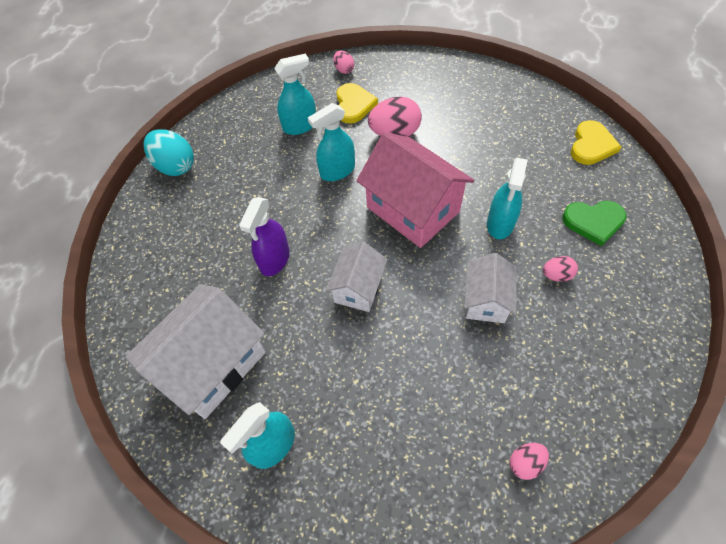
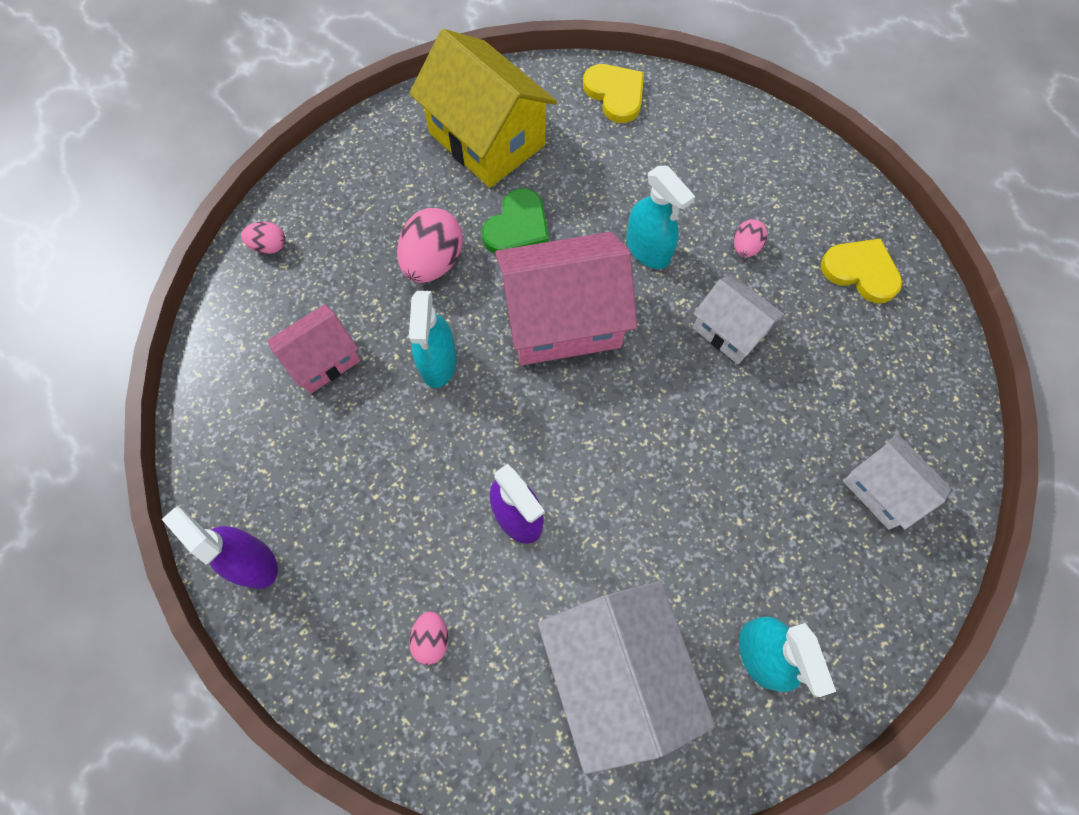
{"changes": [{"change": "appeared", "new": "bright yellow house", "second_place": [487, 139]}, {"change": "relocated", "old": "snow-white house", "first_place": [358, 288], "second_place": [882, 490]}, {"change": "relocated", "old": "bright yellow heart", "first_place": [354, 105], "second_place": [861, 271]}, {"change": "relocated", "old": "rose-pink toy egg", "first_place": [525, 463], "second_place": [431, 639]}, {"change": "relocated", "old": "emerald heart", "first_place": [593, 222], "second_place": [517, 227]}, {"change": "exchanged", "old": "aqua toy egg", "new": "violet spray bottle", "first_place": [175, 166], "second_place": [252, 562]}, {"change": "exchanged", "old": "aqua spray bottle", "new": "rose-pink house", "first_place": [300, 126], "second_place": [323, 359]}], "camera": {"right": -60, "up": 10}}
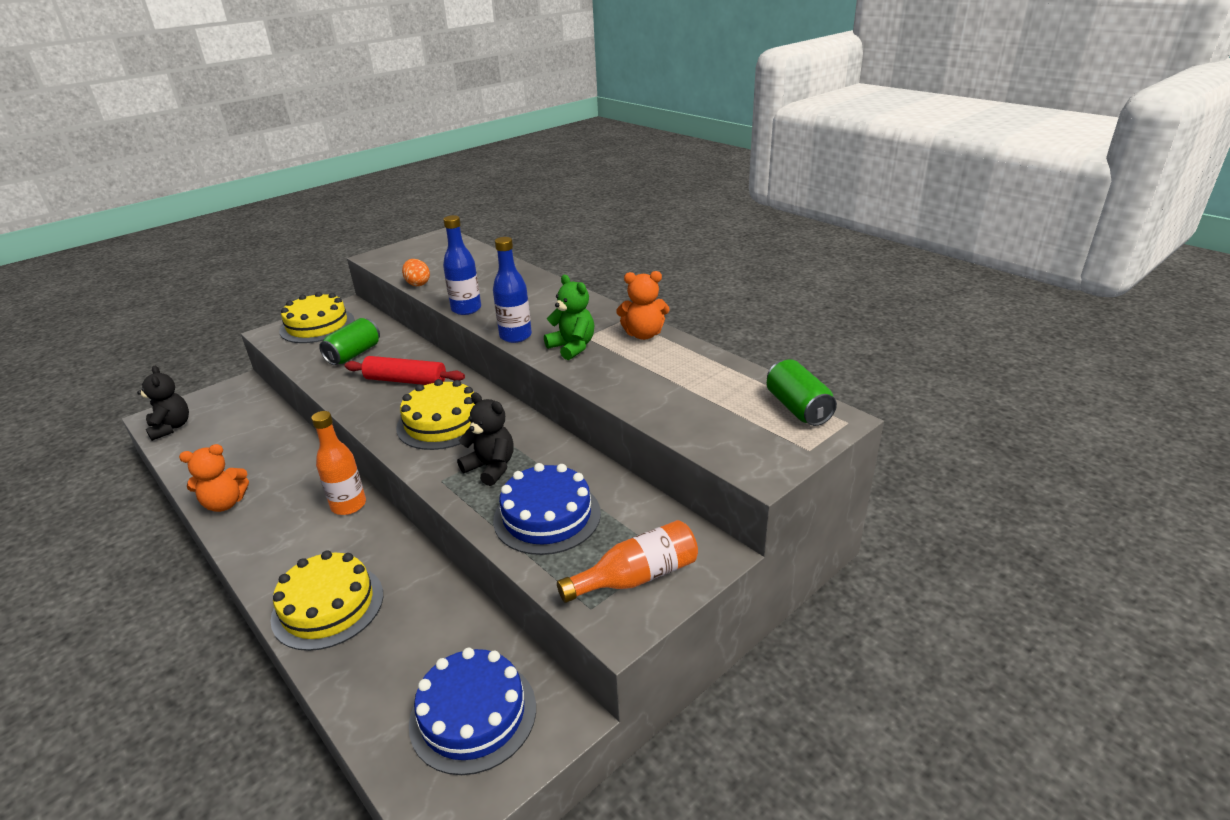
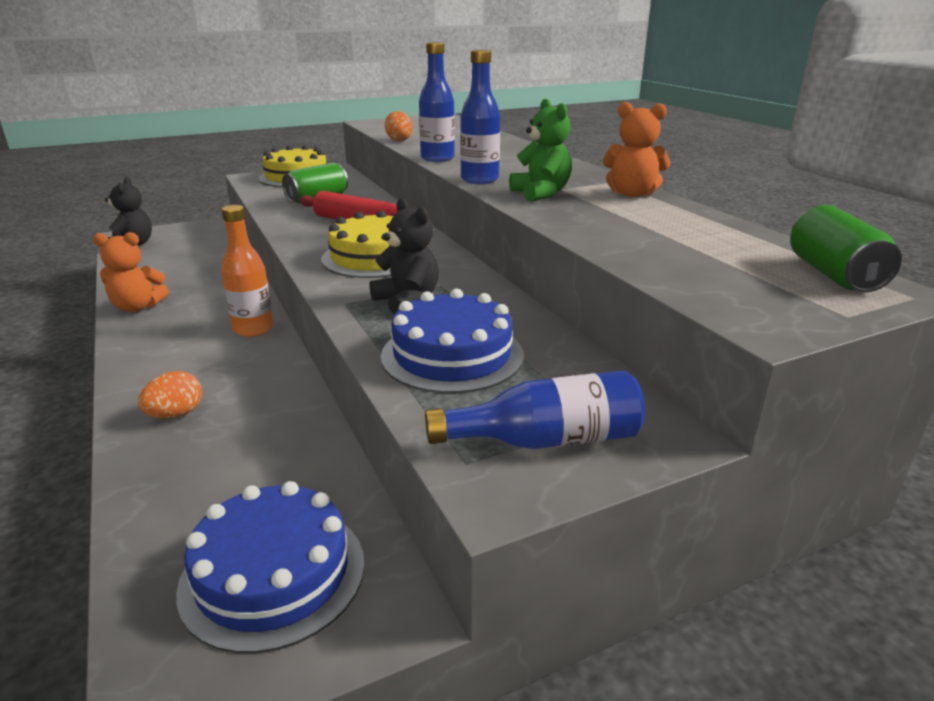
{"changes": [{"change": "exchanged", "old": "bright yellow cake", "new": "bright orange toy egg", "first_place": [328, 606], "second_place": [176, 414]}, {"change": "colour", "old": "bright orange flask", "new": "blue flask", "first_place": [636, 577], "second_place": [545, 440]}], "camera": {"right": 15, "up": -5}}
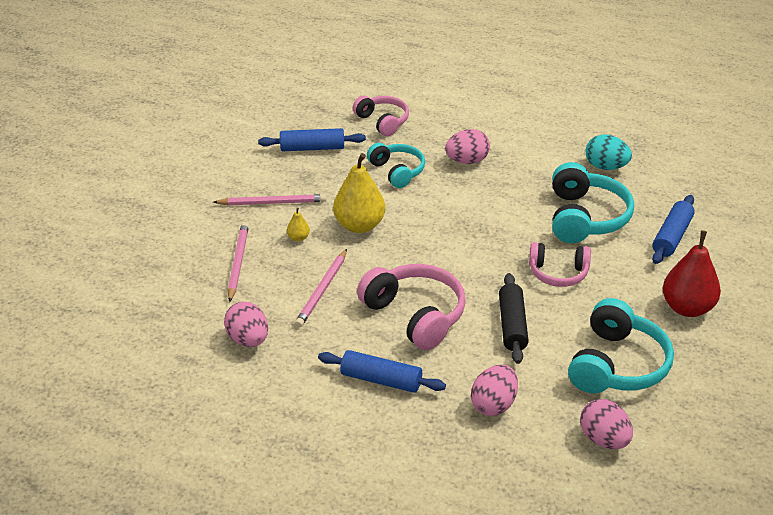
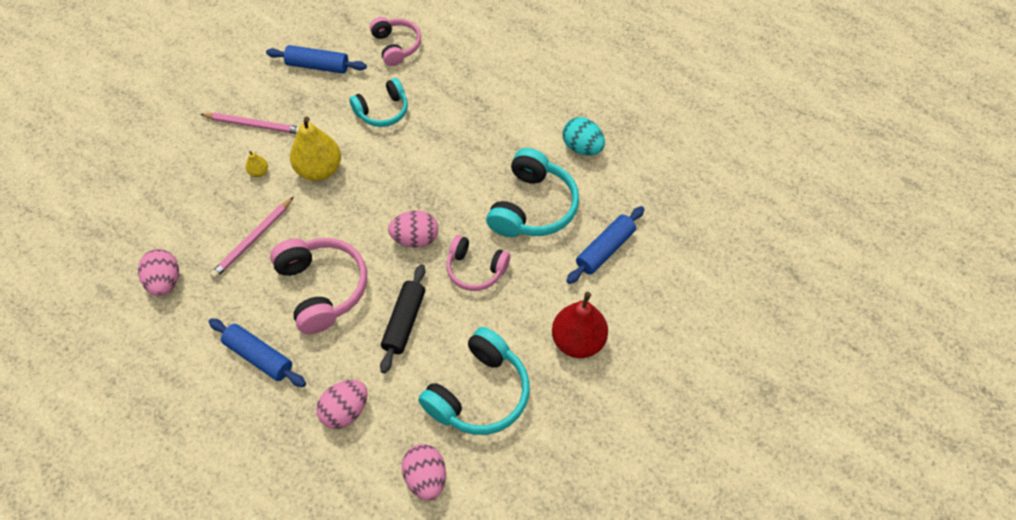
{"changes": [{"change": "missing", "old": "rose-pink wooden pencil", "first_place": [237, 263]}, {"change": "relocated", "old": "rose-pink toy egg", "first_place": [467, 161], "second_place": [415, 238]}, {"change": "spun", "old": "aqua over-ear headphones", "first_place": [397, 171], "second_place": [382, 111], "degrees": 75}], "camera": {"right": 15, "up": 20}}
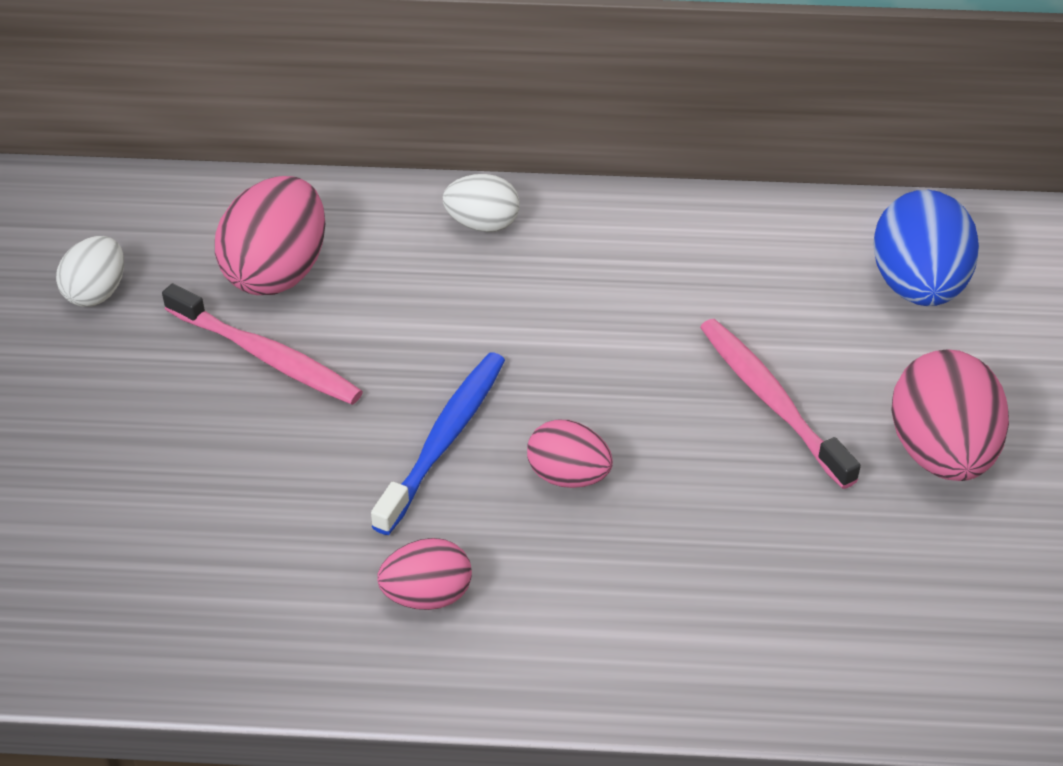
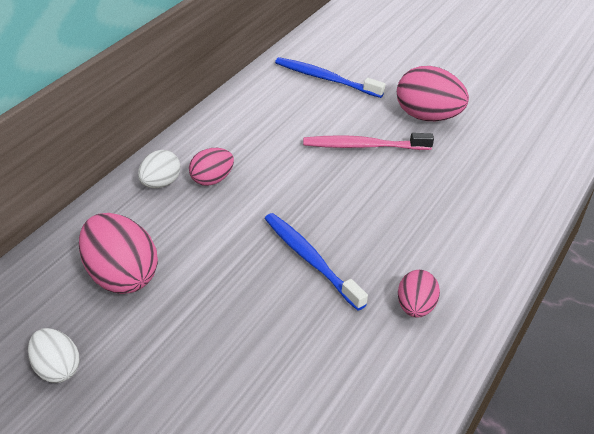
{"changes": [{"change": "missing", "old": "rose-pink toothbrush", "first_place": [265, 356]}, {"change": "relocated", "old": "rose-pink toy egg", "first_place": [568, 476], "second_place": [211, 180]}, {"change": "exchanged", "old": "blue toy egg", "new": "blue toothbrush", "first_place": [917, 286], "second_place": [326, 79]}], "camera": {"right": -65, "up": -5}}
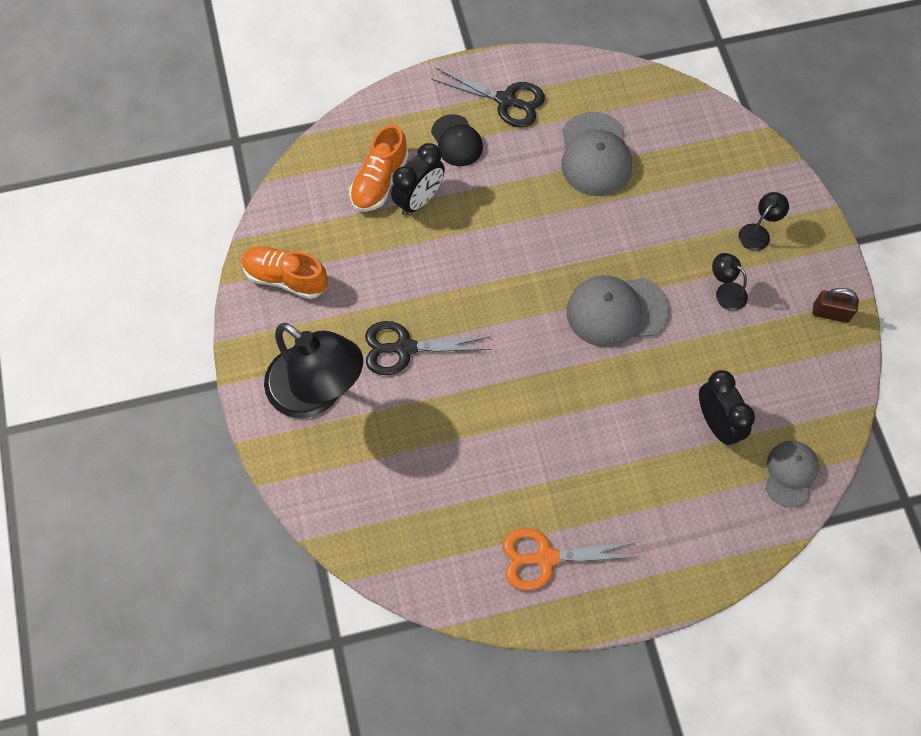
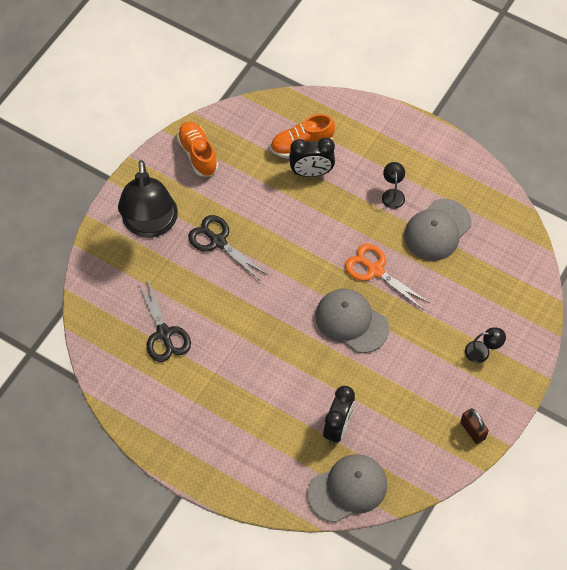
{"changes": [{"change": "missing", "old": "jet-black peaked cap", "first_place": [456, 141]}, {"change": "relocated", "old": "jet-black scissors", "first_place": [506, 100], "second_place": [164, 333]}, {"change": "relocated", "old": "bright orange scissors", "first_place": [546, 558], "second_place": [375, 270]}, {"change": "relocated", "old": "jet-black reading lamp", "first_place": [725, 292], "second_place": [392, 194]}, {"change": "size", "old": "grey peaked cap", "first_place": [790, 473], "second_place": [347, 489], "factor": 1.56}], "camera": {"right": 45, "up": -5}}
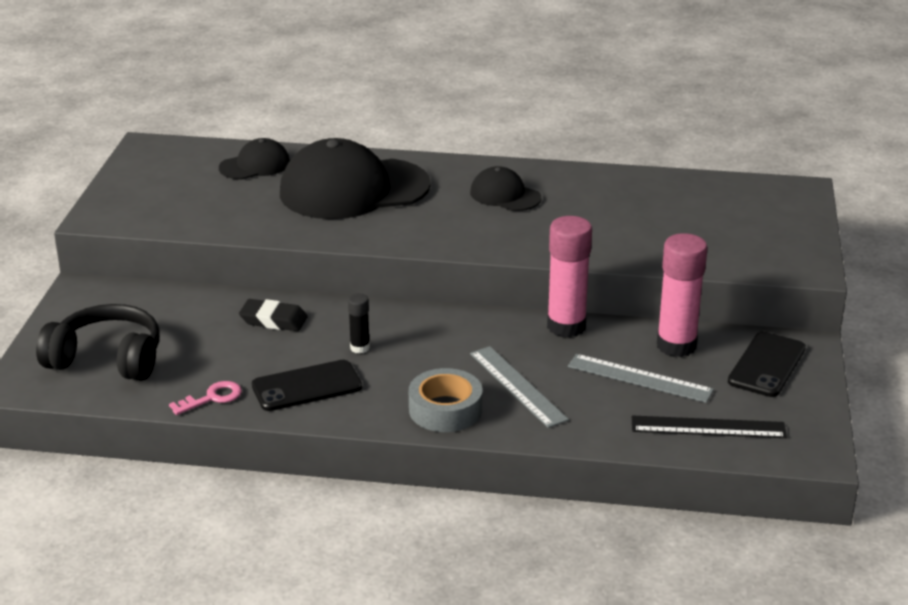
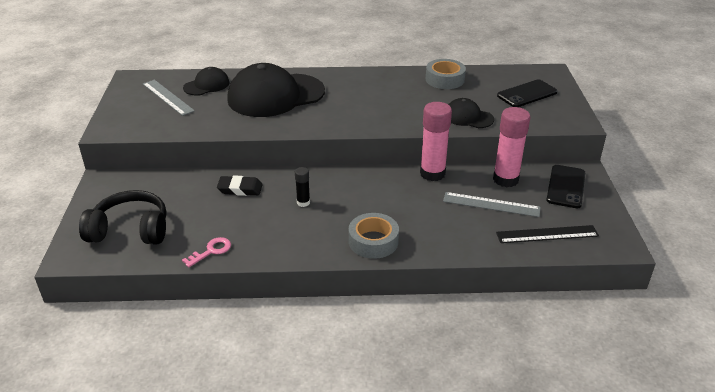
{"changes": [{"change": "appeared", "new": "grey sticky tape", "second_place": [445, 79]}, {"change": "relocated", "old": "jet-black phone", "first_place": [306, 386], "second_place": [527, 94]}, {"change": "relocated", "old": "jet-black peaked cap", "first_place": [505, 195], "second_place": [468, 117]}, {"change": "relocated", "old": "grey ruler", "first_place": [517, 386], "second_place": [167, 97]}], "camera": {"right": -10, "up": 5}}
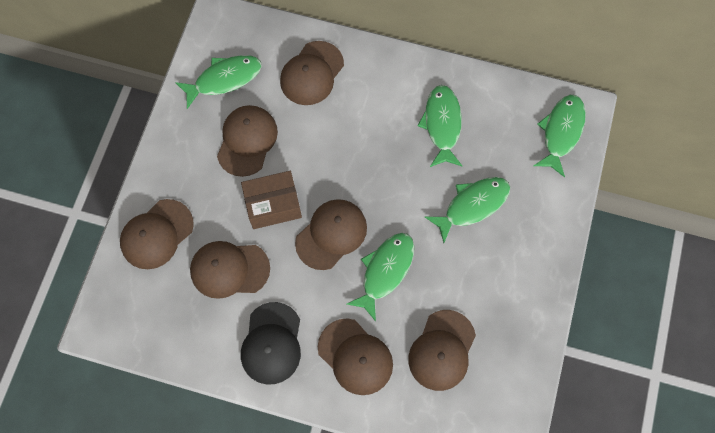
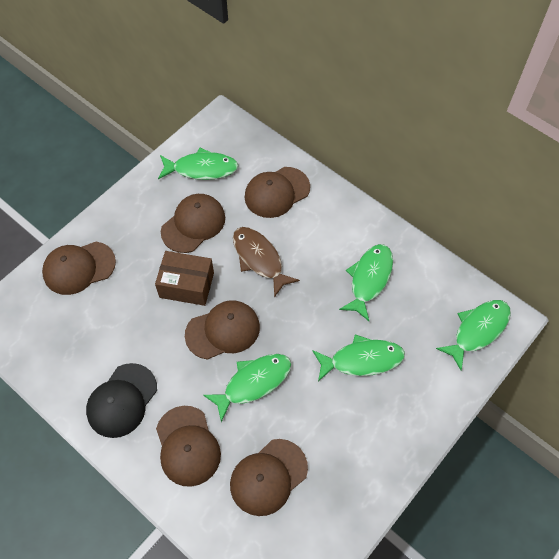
{"changes": [{"change": "missing", "old": "dark brown peaked cap", "first_place": [229, 269]}, {"change": "appeared", "new": "dark brown fish", "second_place": [259, 259]}], "camera": {"right": 25, "up": -10}}
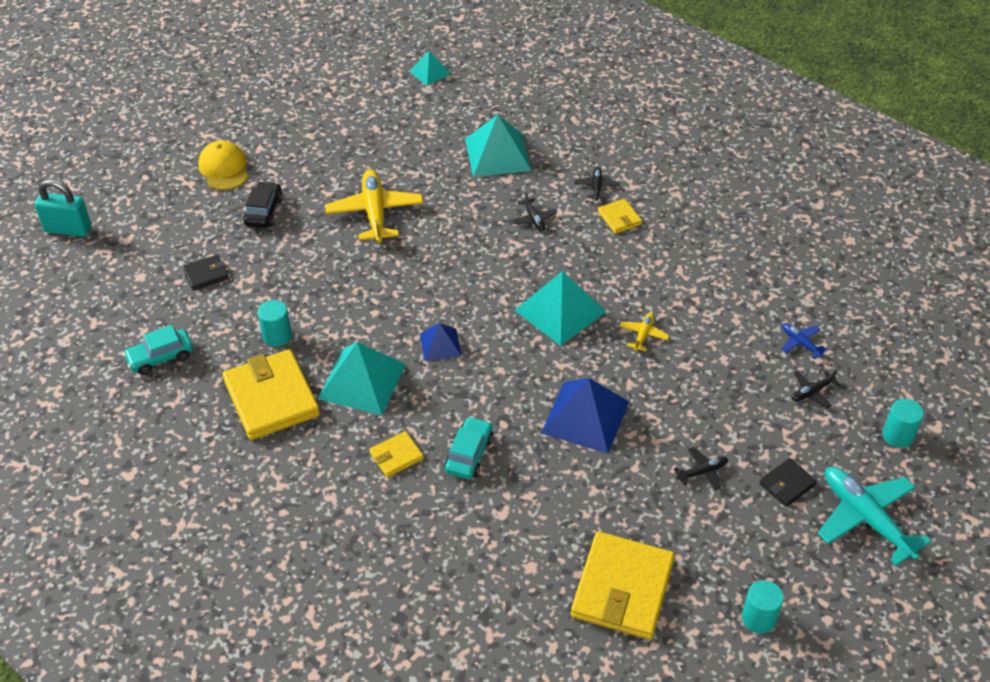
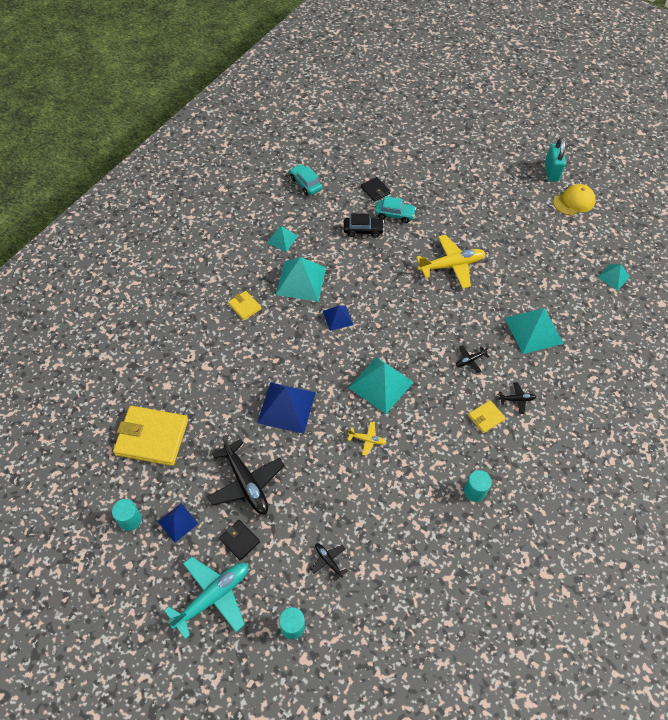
{"changes": [{"change": "missing", "old": "blue aeroplane", "first_place": [800, 343]}, {"change": "appeared", "new": "blue pyramid shape", "second_place": [178, 522]}, {"change": "relocated", "old": "aqua small lock", "first_place": [68, 229], "second_place": [551, 172]}, {"change": "relocated", "old": "bright yellow peaked cap", "first_place": [224, 168], "second_place": [574, 202]}, {"change": "relocated", "old": "jet-black car", "first_place": [264, 212], "second_place": [363, 230]}, {"change": "relocated", "old": "aqua cylinder shape", "first_place": [277, 336], "second_place": [474, 491]}, {"change": "relocated", "old": "aqua car", "first_place": [469, 454], "second_place": [394, 214]}, {"change": "exchanged", "old": "bright yellow billfold", "new": "aqua pyramid shape", "first_place": [271, 398], "second_place": [282, 239]}, {"change": "size", "old": "jet-black aeroplane", "first_place": [702, 472], "second_place": [246, 483], "factor": 2.11}], "camera": {"right": 80, "up": 10}}
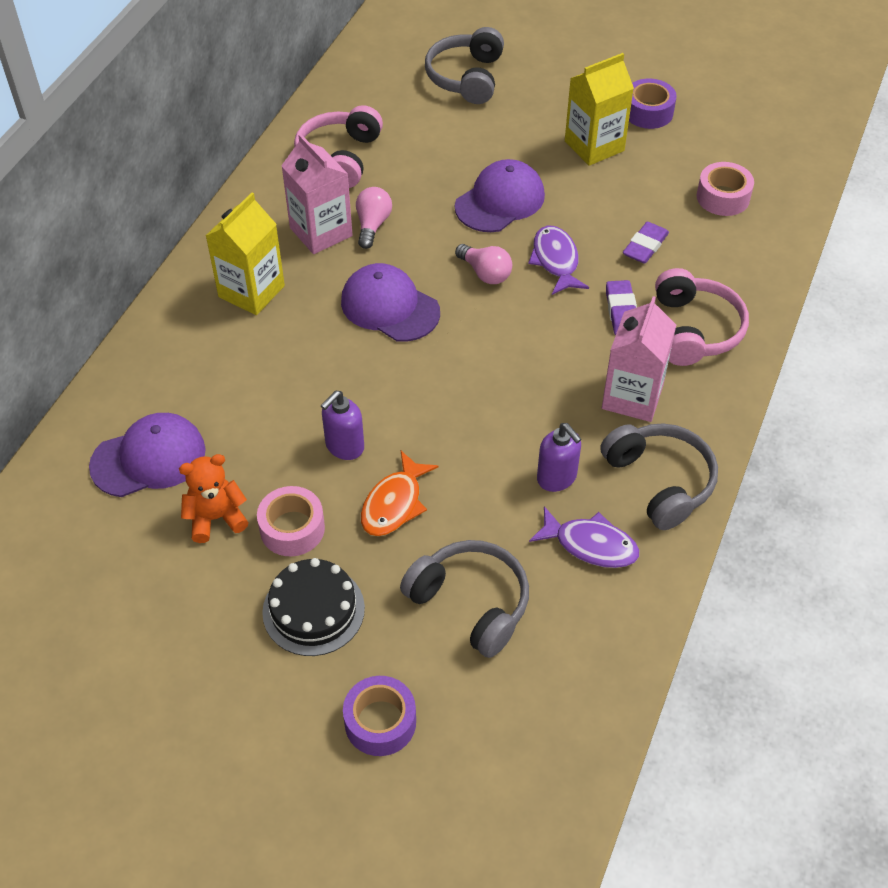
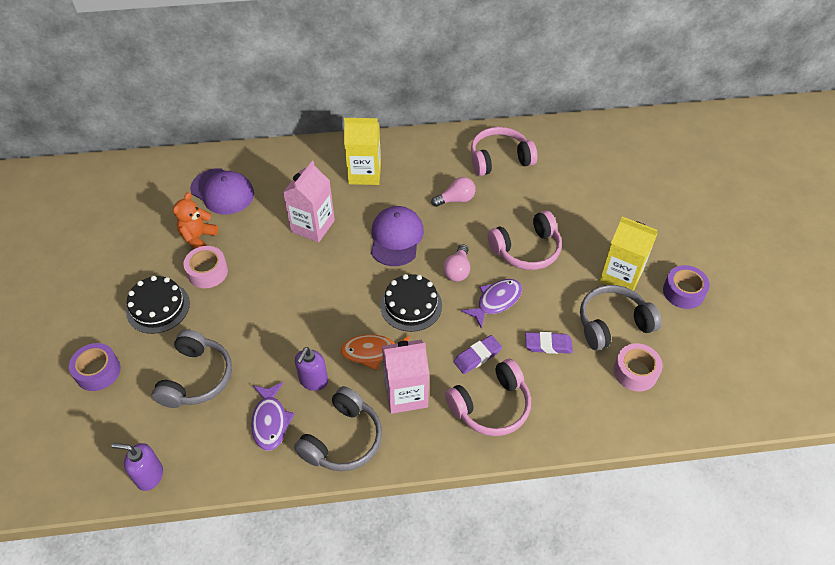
{"changes": [{"change": "appeared", "new": "jet-black cake", "second_place": [411, 305]}, {"change": "relocated", "old": "rose-pink juice carton", "first_place": [321, 232], "second_place": [312, 226]}, {"change": "relocated", "old": "violet pump bottle", "first_place": [344, 446], "second_place": [149, 476]}, {"change": "relocated", "old": "bright orange fish", "first_place": [394, 503], "second_place": [373, 352]}, {"change": "relocated", "old": "grey over-ear headphones", "first_place": [466, 77], "second_place": [613, 324]}, {"change": "exchanged", "old": "violet peaked cap", "new": "rose-pink over-ear headphones", "first_place": [500, 201], "second_place": [526, 249]}, {"change": "spun", "old": "bright orange stuffed bear", "first_place": [216, 518], "second_place": [198, 237], "degrees": -105}], "camera": {"right": 60, "up": 0}}
